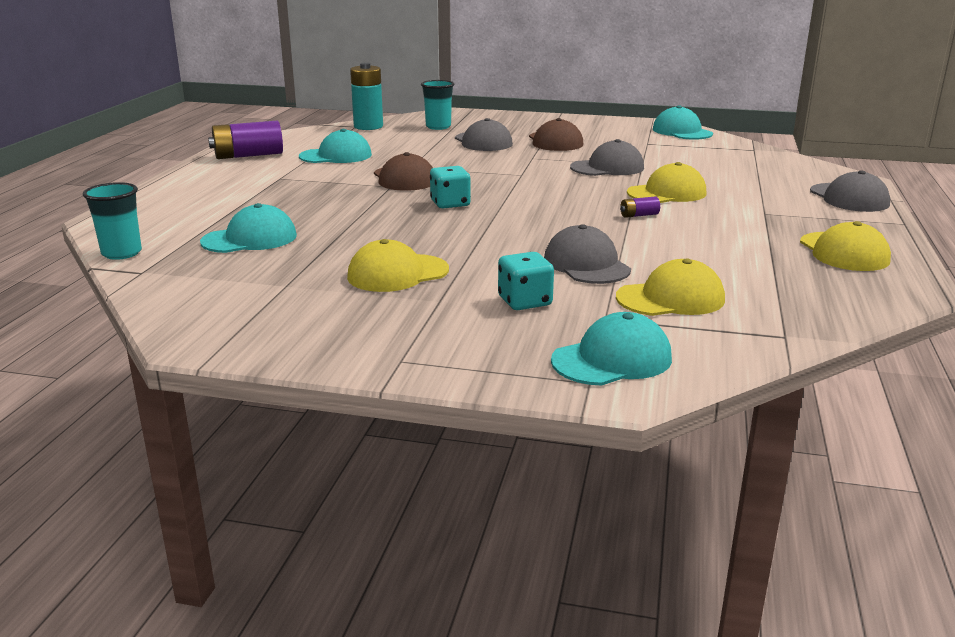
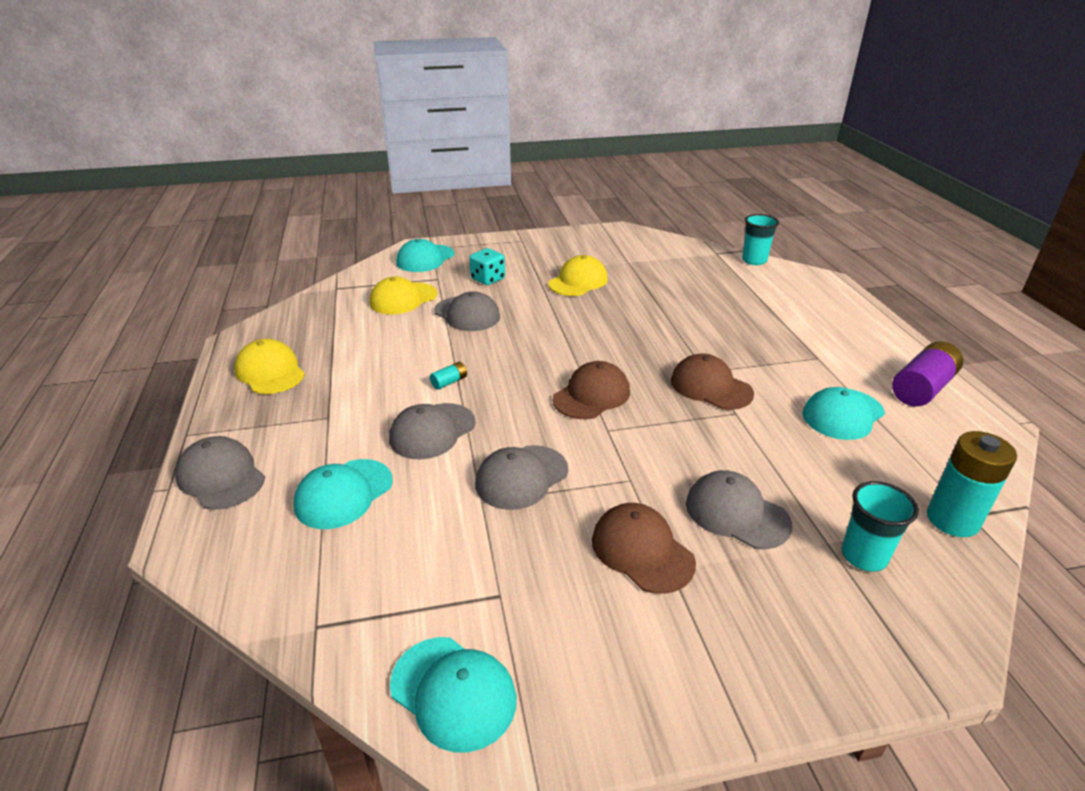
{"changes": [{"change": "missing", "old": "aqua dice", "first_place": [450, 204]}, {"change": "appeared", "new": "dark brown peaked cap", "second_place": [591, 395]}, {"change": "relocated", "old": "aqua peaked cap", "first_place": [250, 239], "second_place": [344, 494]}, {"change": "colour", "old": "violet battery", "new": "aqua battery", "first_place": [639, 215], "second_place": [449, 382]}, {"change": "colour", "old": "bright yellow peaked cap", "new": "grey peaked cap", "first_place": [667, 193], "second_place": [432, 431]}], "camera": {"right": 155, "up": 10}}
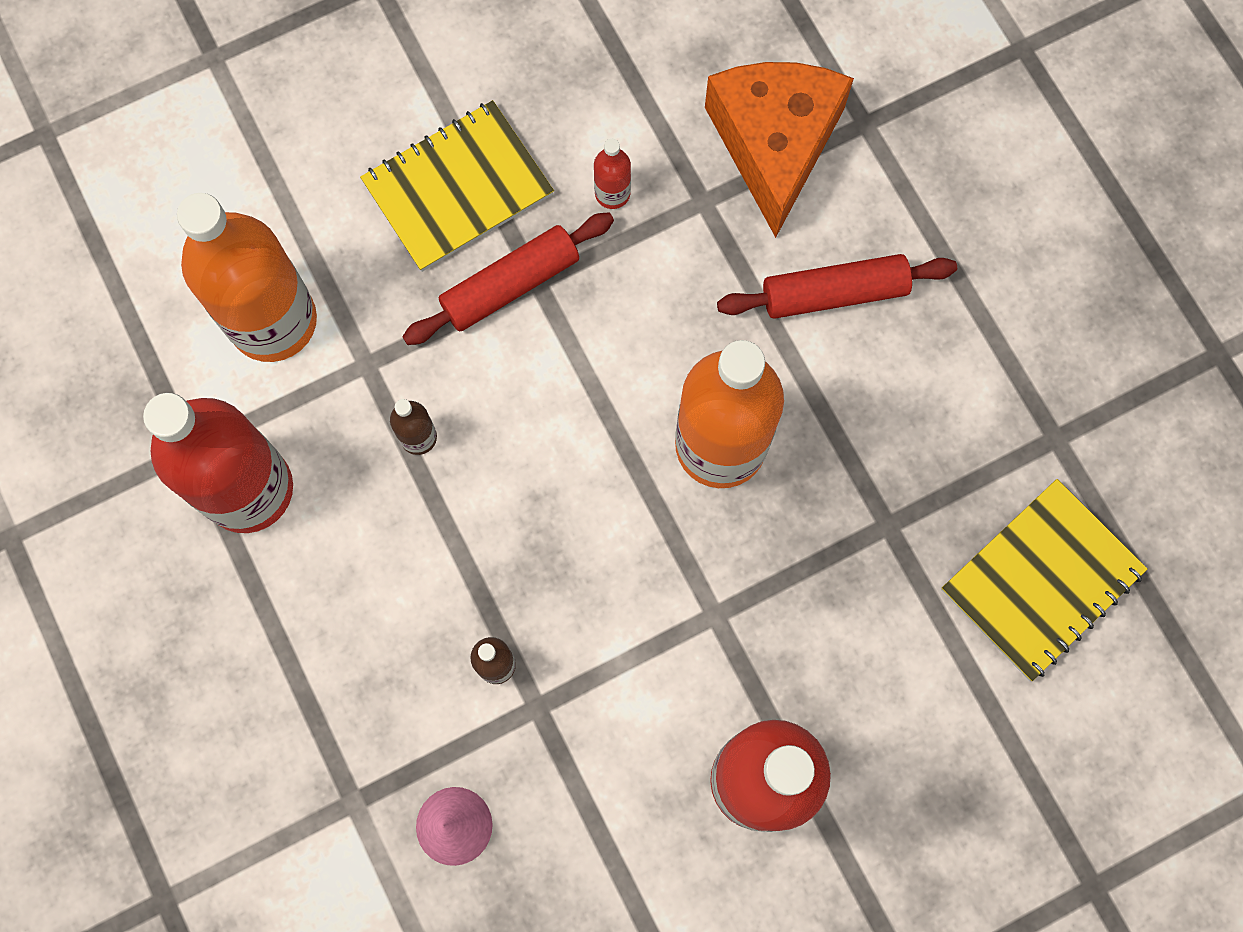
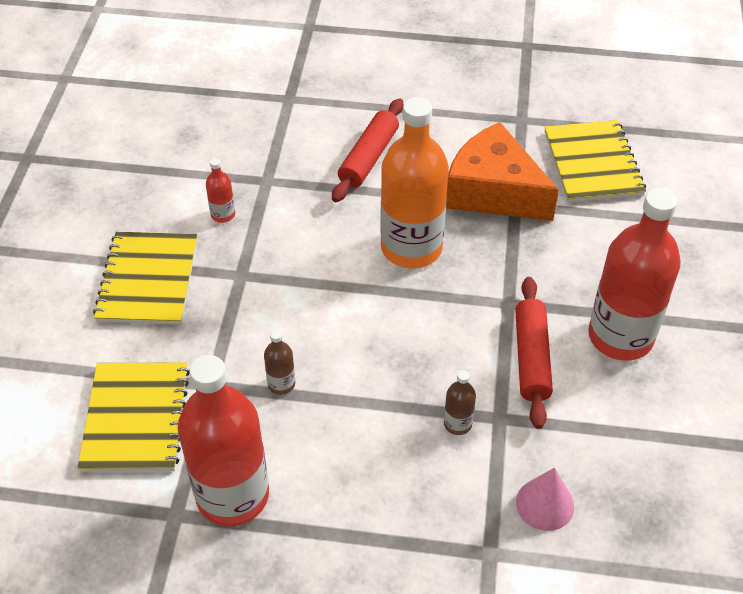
{"changes": [{"change": "relocated", "old": "scarlet rolling pin", "first_place": [510, 285], "second_place": [531, 358]}, {"change": "relocated", "old": "bright orange piece of cheese", "first_place": [774, 144], "second_place": [493, 191]}, {"change": "exchanged", "old": "bright orange flask", "new": "bright yellow notepad", "first_place": [273, 321], "second_place": [136, 418]}], "camera": {"right": -55, "up": -25}}
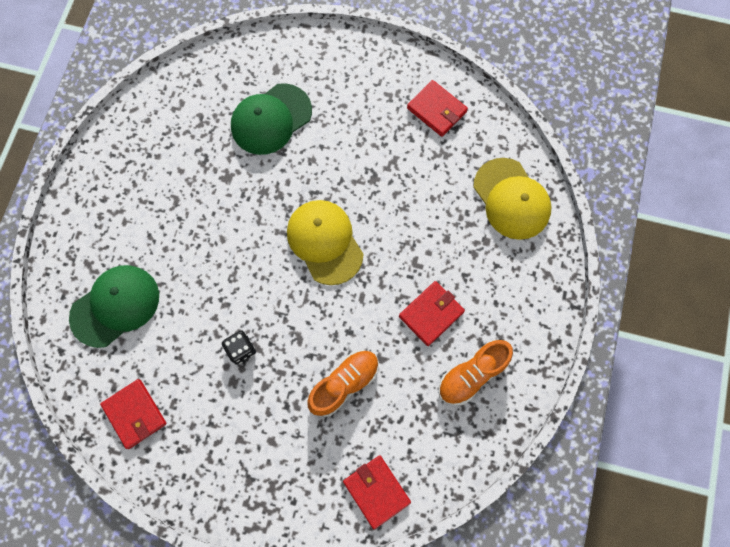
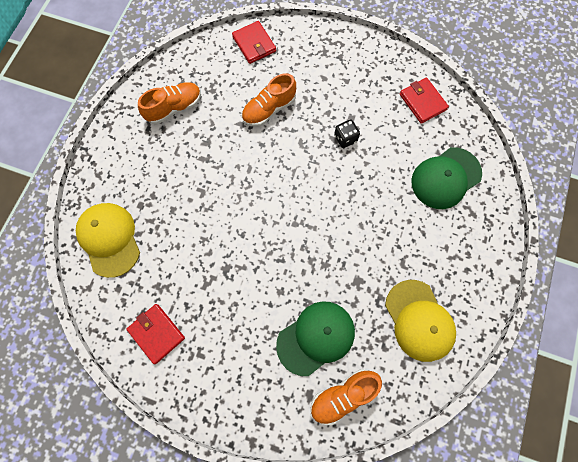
{"changes": [{"change": "missing", "old": "scarlet billfold", "first_place": [431, 314]}, {"change": "appeared", "new": "bright orange lace-up shoe", "second_place": [343, 395]}, {"change": "relocated", "old": "bright yellow peaked cap", "first_place": [325, 242], "second_place": [419, 320]}], "camera": {"right": -175, "up": 0}}
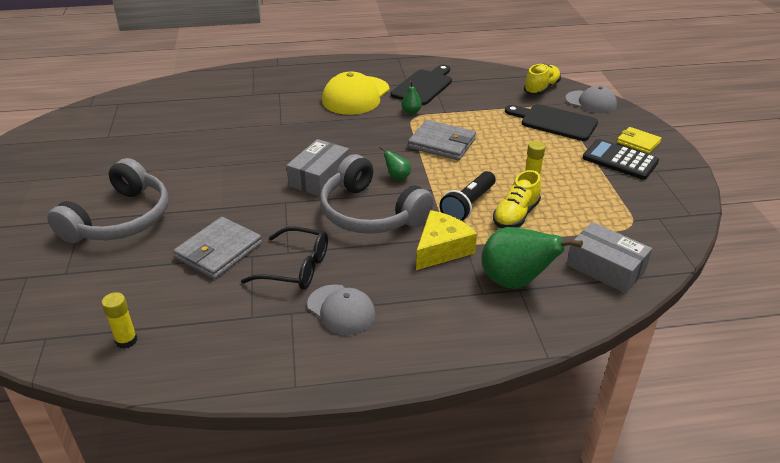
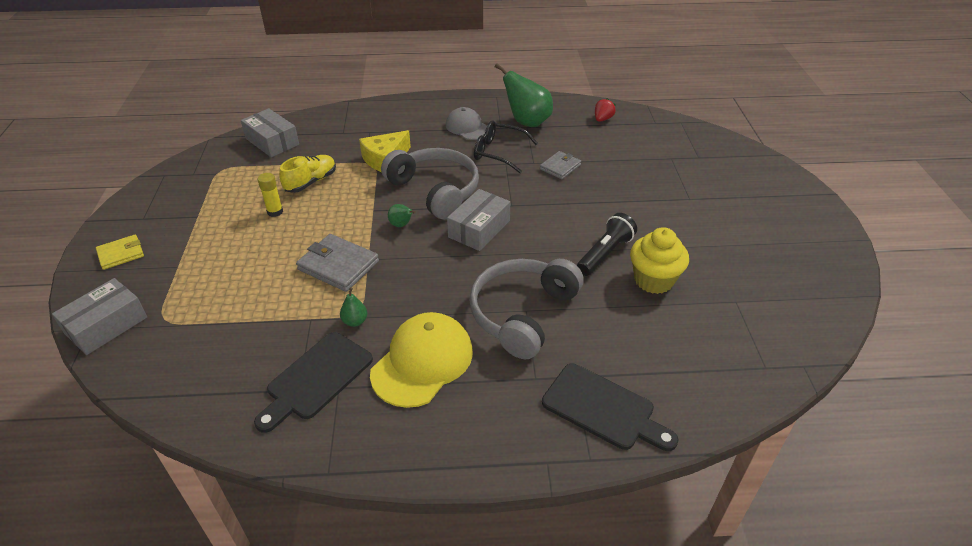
{"changes": [{"change": "missing", "old": "bright yellow lace-up shoe", "first_place": [541, 89]}, {"change": "missing", "old": "jet-black adding machine", "first_place": [620, 160]}, {"change": "appeared", "new": "bright yellow fairy cake", "second_place": [653, 280]}, {"change": "relocated", "old": "grey over-ear headphones", "first_place": [121, 219], "second_place": [522, 313]}, {"change": "relocated", "old": "jet-black torch", "first_place": [468, 205], "second_place": [605, 254]}, {"change": "relocated", "old": "emerald pear", "first_place": [515, 281], "second_place": [527, 122]}, {"change": "relocated", "old": "jet-black chopping board", "first_place": [555, 122], "second_place": [603, 409]}, {"change": "exchanged", "old": "bright yellow glue stick", "new": "scarlet berry", "first_place": [126, 340], "second_place": [602, 119]}, {"change": "exchanged", "old": "grey peaked cap", "new": "grey package", "first_place": [591, 102], "second_place": [106, 325]}, {"change": "spun", "old": "bright yellow billfold", "first_place": [638, 142], "second_place": [121, 254], "degrees": -75}, {"change": "size", "old": "grey billfold", "first_place": [219, 251], "second_place": [560, 167], "factor": 0.63}], "camera": {"right": -175, "up": 5}}
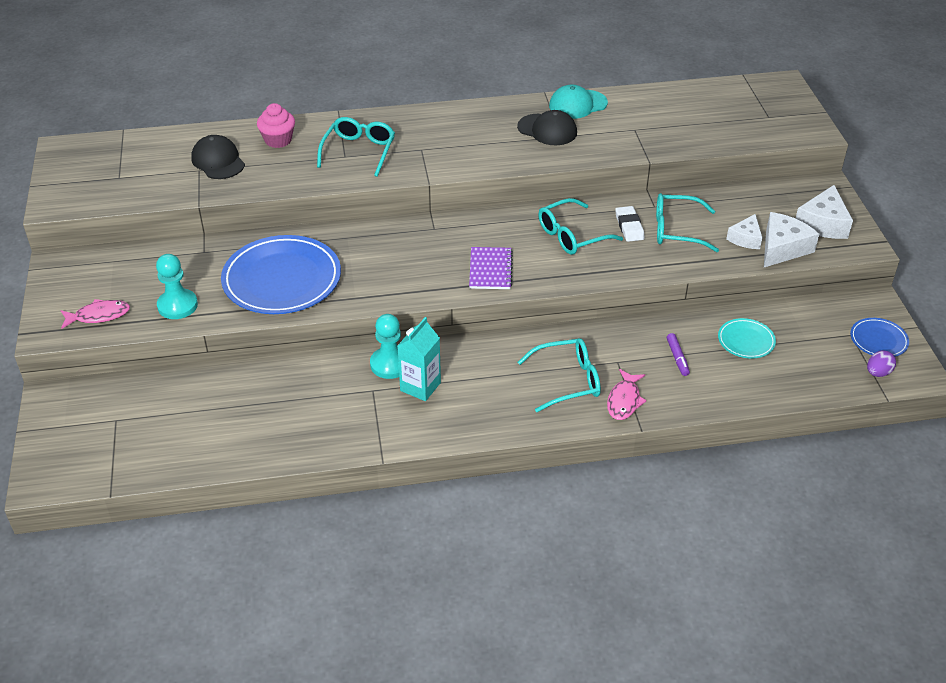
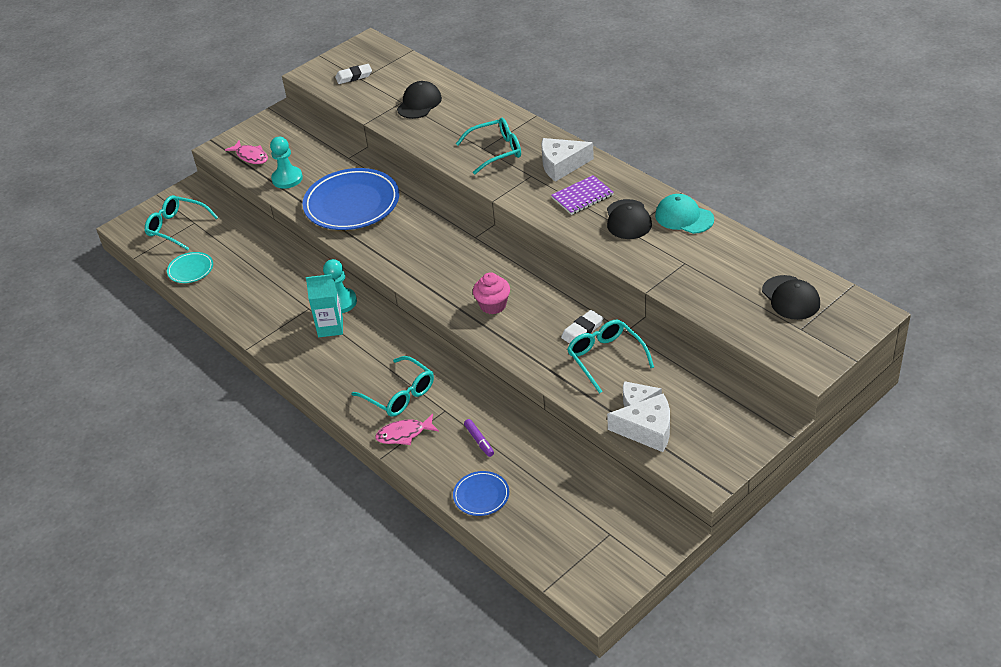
{"changes": [{"change": "missing", "old": "violet toy egg", "first_place": [878, 373]}, {"change": "appeared", "new": "snow-white gum eraser", "second_place": [354, 76]}, {"change": "appeared", "new": "jet-black peaked cap", "second_place": [790, 298]}, {"change": "relocated", "old": "rose-pink fairy cake", "first_place": [278, 140], "second_place": [493, 305]}, {"change": "relocated", "old": "violet notepad", "first_place": [490, 270], "second_place": [582, 196]}, {"change": "relocated", "old": "aqua spectacles", "first_place": [572, 235], "second_place": [177, 227]}, {"change": "relocated", "old": "aqua flat dish", "first_place": [746, 341], "second_place": [190, 269]}, {"change": "relocated", "old": "snow-white piece of cheese", "first_place": [823, 224], "second_place": [561, 165]}, {"change": "relocated", "old": "blue flat dish", "first_place": [878, 340], "second_place": [481, 495]}, {"change": "spun", "old": "violet marker", "first_place": [677, 358], "second_place": [479, 441], "degrees": -75}], "camera": {"right": 60, "up": 0}}
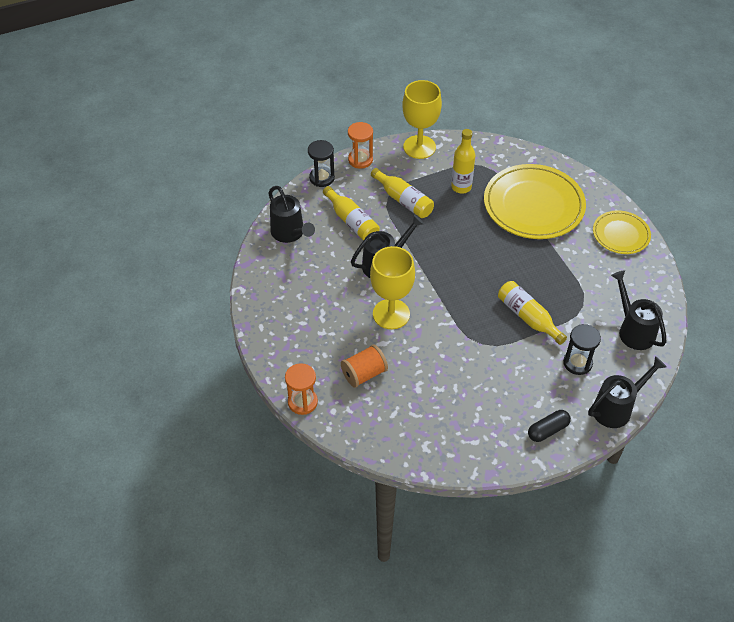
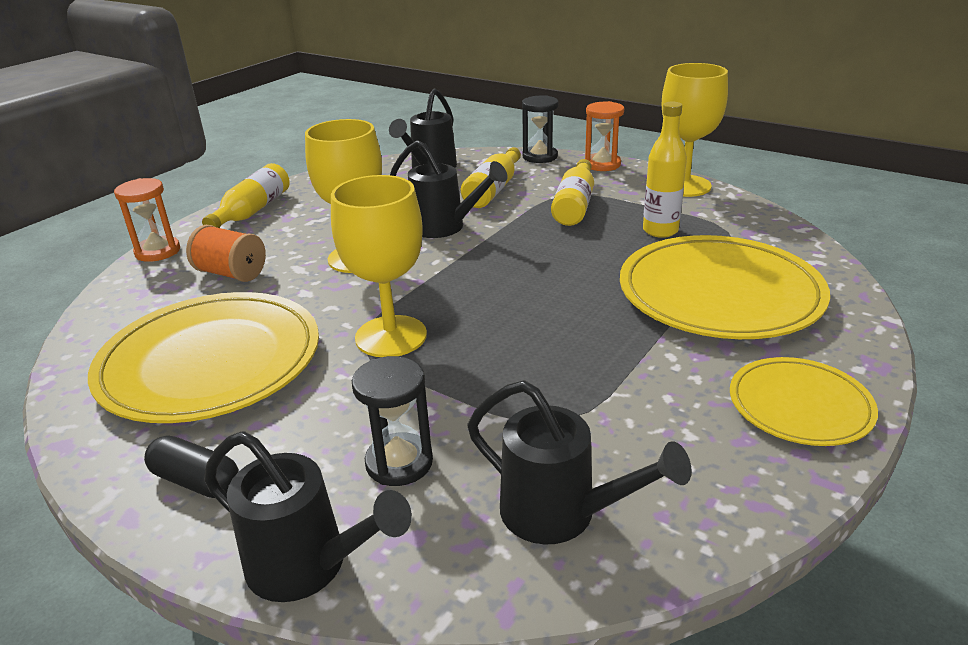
{"changes": [{"change": "appeared", "new": "bright yellow flat dish", "second_place": [211, 362]}, {"change": "appeared", "new": "bright yellow wine glass", "second_place": [391, 336]}, {"change": "relocated", "old": "bright yellow flask", "first_place": [528, 317], "second_place": [252, 211]}, {"change": "spun", "old": "jet-black watering can", "first_place": [633, 330], "second_place": [561, 514], "degrees": 90}], "camera": {"right": 60, "up": -20}}
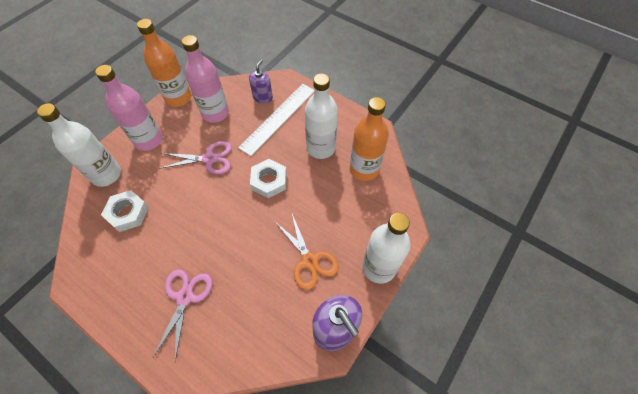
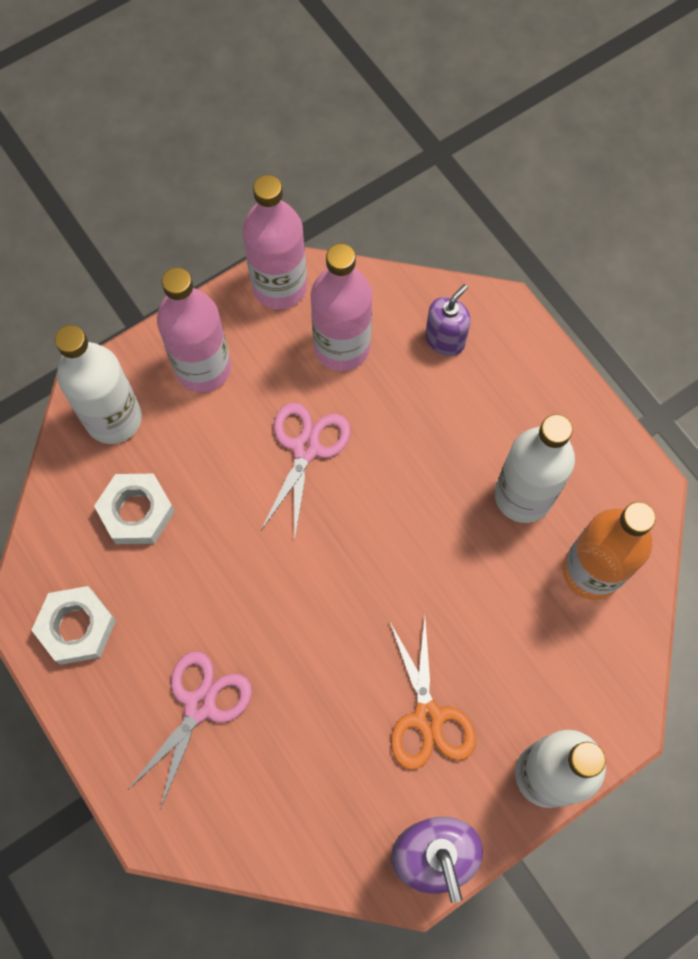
{"changes": [{"change": "missing", "old": "snow-white ruler", "first_place": [278, 118]}, {"change": "relocated", "old": "snow-white hex nut", "first_place": [269, 181], "second_place": [76, 627]}, {"change": "colour", "old": "bright orange flask", "new": "rose-pink flask", "first_place": [178, 98], "second_place": [279, 287]}, {"change": "spun", "old": "rose-pink scissors", "first_place": [210, 159], "second_place": [306, 448], "degrees": -90}], "camera": {"right": 20, "up": 10}}
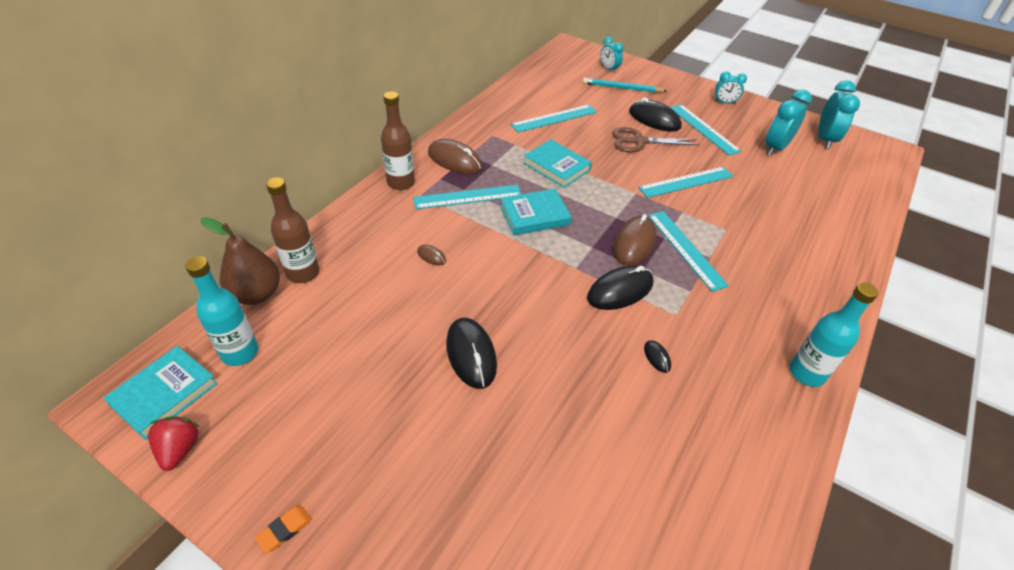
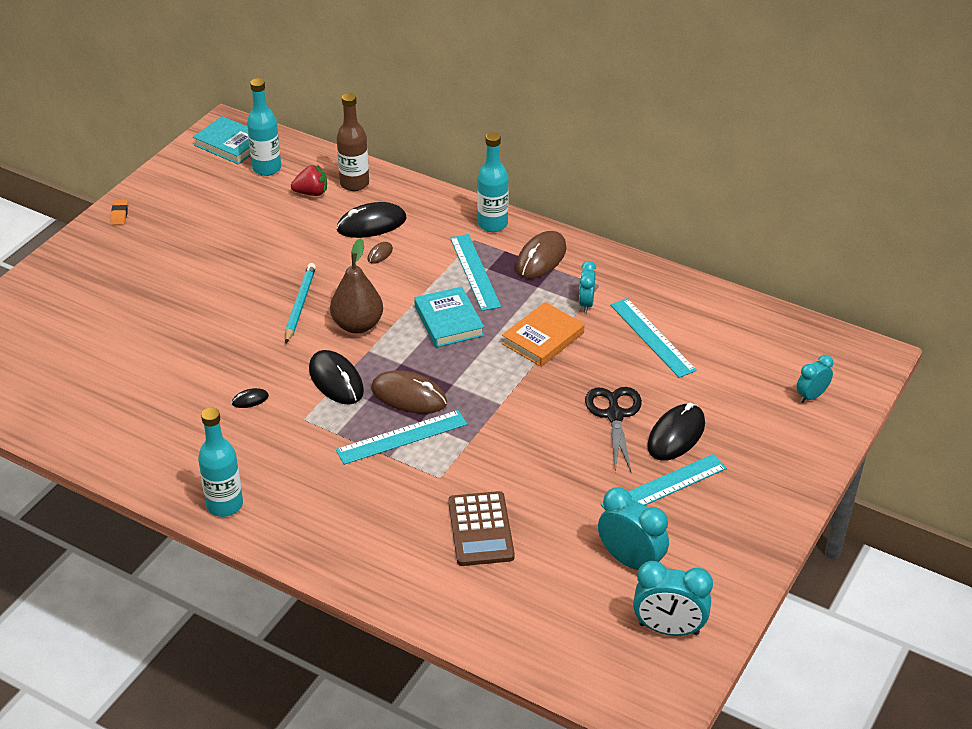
{"changes": [{"change": "missing", "old": "aqua ruler", "first_place": [686, 182]}, {"change": "appeared", "new": "dark brown adding machine", "second_place": [480, 529]}, {"change": "relocated", "old": "scarlet berry", "first_place": [179, 449], "second_place": [311, 193]}, {"change": "relocated", "old": "dark brown pear", "first_place": [256, 294], "second_place": [357, 325]}, {"change": "relocated", "old": "jet-black PC mouse", "first_place": [471, 354], "second_place": [371, 224]}, {"change": "relocated", "old": "aqua wooden pencil", "first_place": [622, 88], "second_place": [300, 305]}, {"change": "relocated", "old": "aqua alarm clock", "first_place": [724, 102], "second_place": [586, 304]}, {"change": "colour", "old": "dark brown flask", "new": "aqua flask", "first_place": [401, 183], "second_place": [492, 224]}, {"change": "colour", "old": "aqua book", "new": "bright orange book", "first_place": [556, 166], "second_place": [543, 338]}, {"change": "colour", "old": "dark brown scissors", "new": "jet-black scissors", "first_place": [639, 141], "second_place": [615, 415]}, {"change": "spun", "old": "bright orange gum eraser", "first_place": [285, 530], "second_place": [119, 214], "degrees": 45}], "camera": {"right": 90, "up": -5}}
